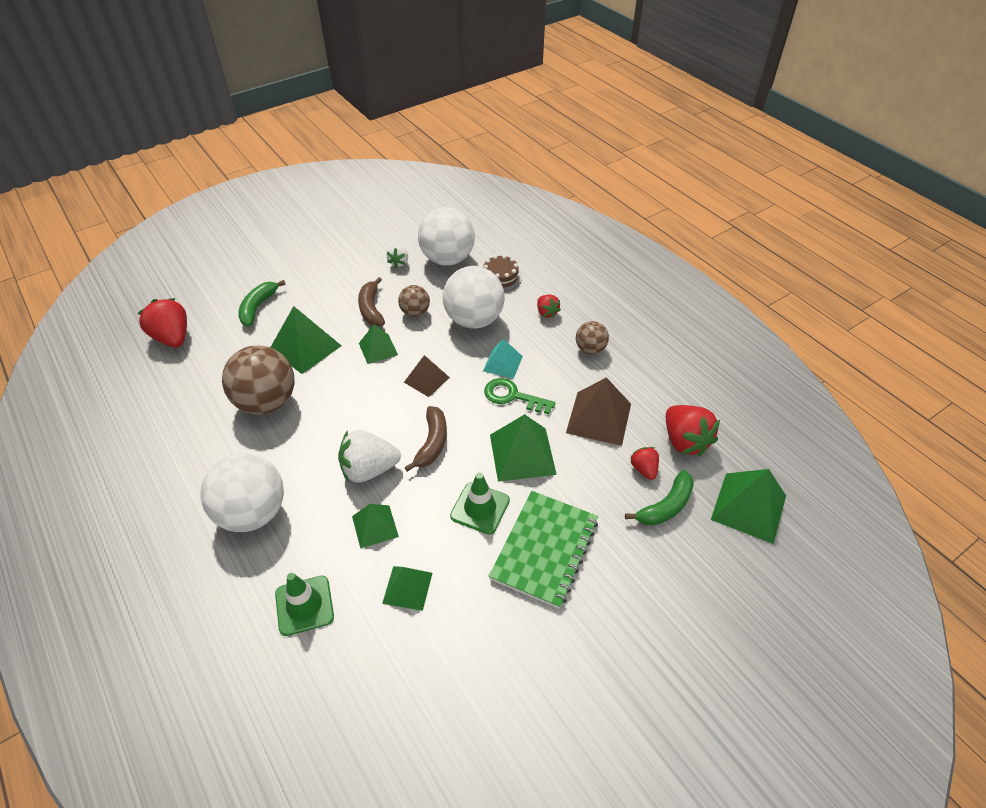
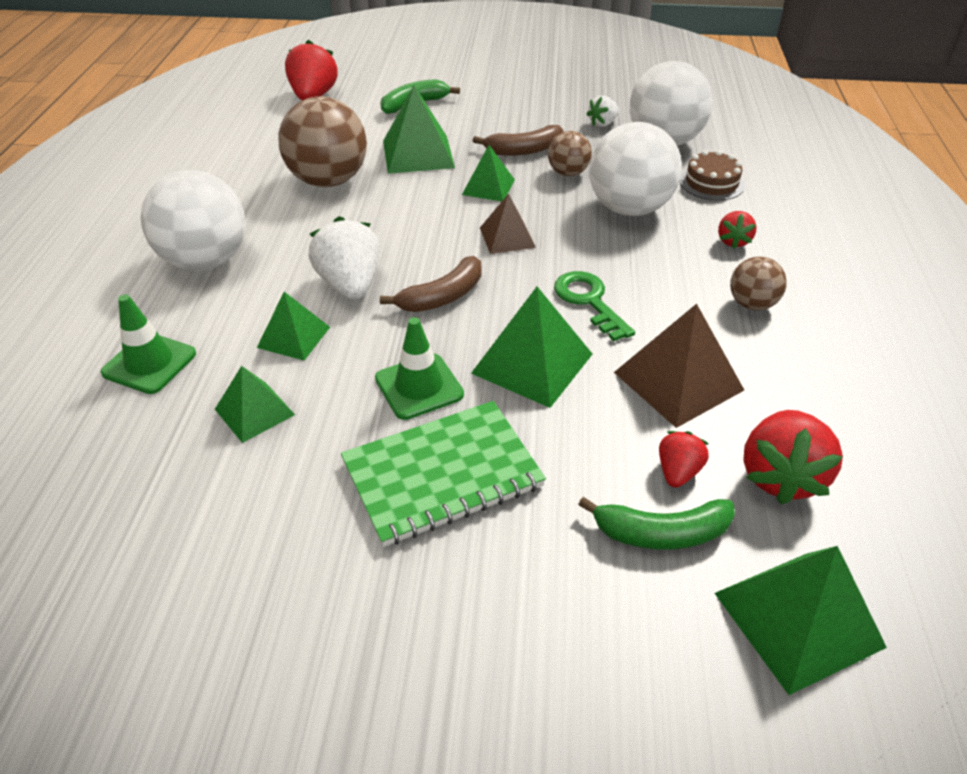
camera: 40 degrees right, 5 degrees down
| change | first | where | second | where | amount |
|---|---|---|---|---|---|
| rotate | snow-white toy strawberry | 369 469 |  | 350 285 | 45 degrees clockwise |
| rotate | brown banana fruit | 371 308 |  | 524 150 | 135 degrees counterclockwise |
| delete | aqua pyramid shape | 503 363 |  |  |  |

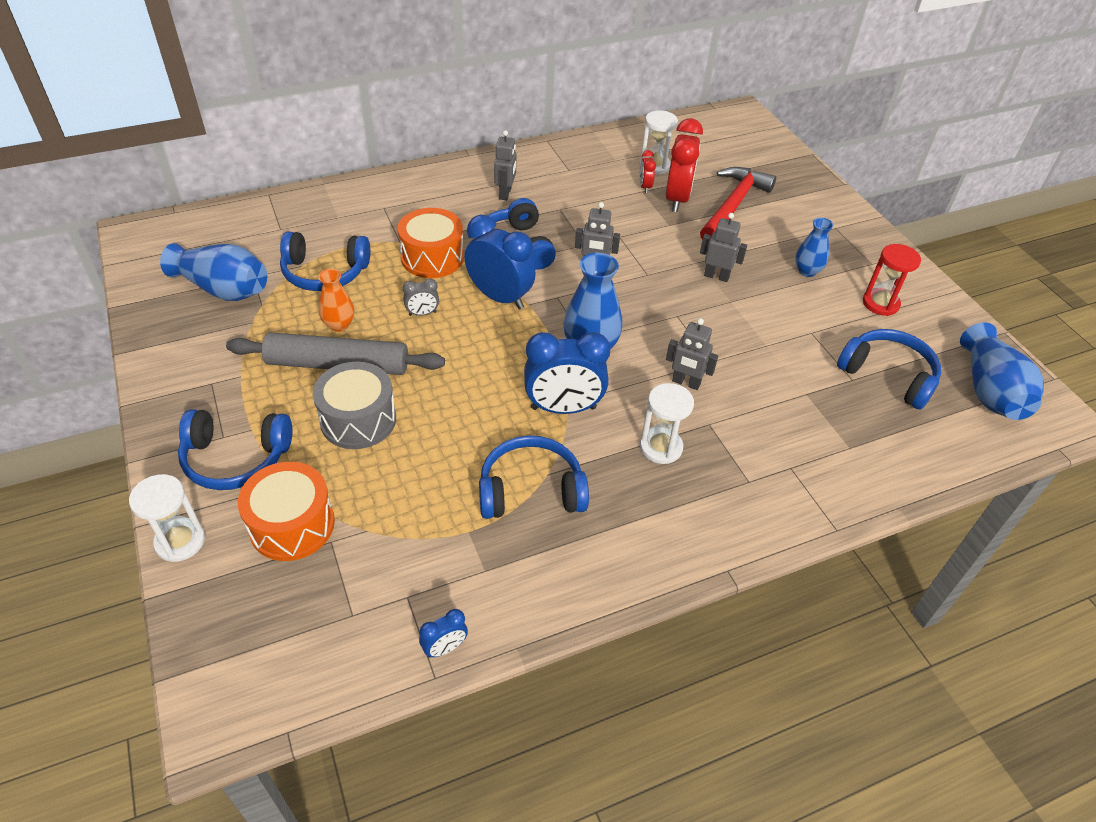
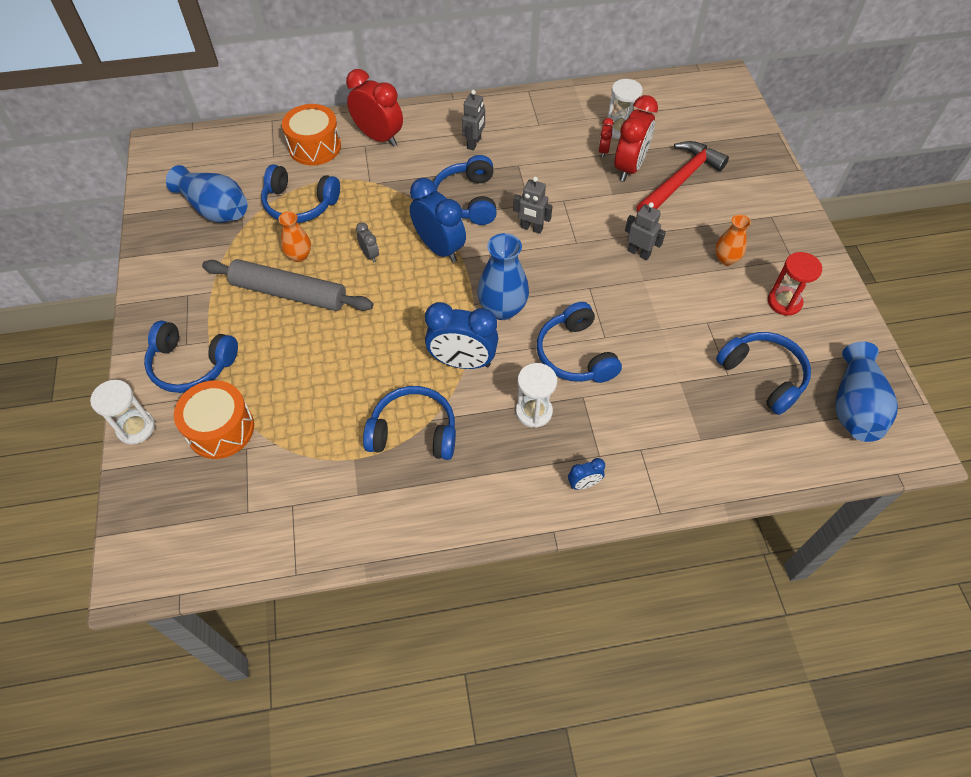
camera: 15 degrees right, 10 degrees up
| change | first | where | second | where | amount |
|---|---|---|---|---|---|
| delete | gray drum | 358 419 |  |  |  |
| move | orange-coloured drum | 432 257 |  | 315 147 |  |
| rotate | gray clock | 422 313 |  | 370 255 | 120 degrees counterclockwise |
| move | royal blue clock | 445 648 |  | 584 484 |  |
| replace | gray robot | 686 383 | royal blue headset | 575 354 |  |
| recolor | royal blue vase | 807 271 | orange-coloured vase | 726 259 |  |
| insert |  |  | red clock | 379 137 |  |

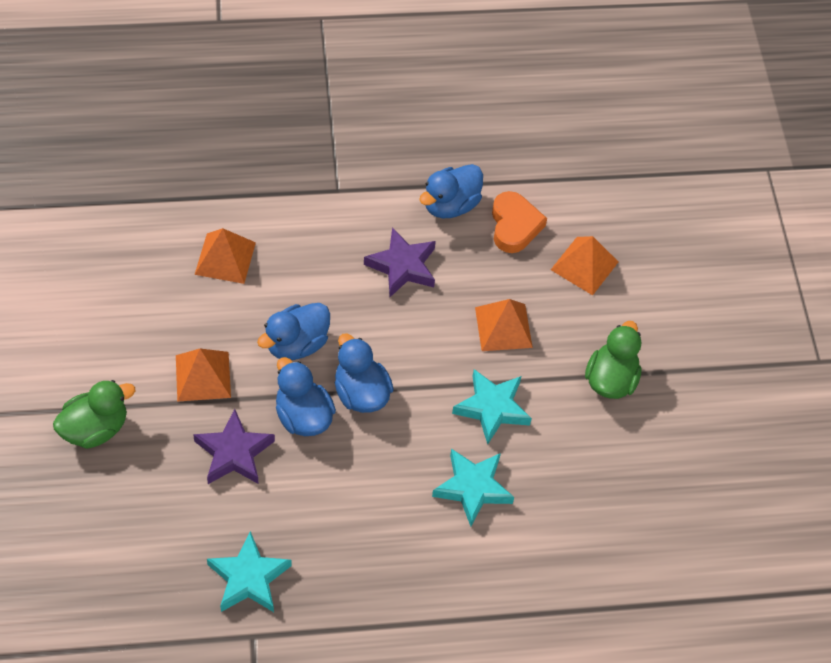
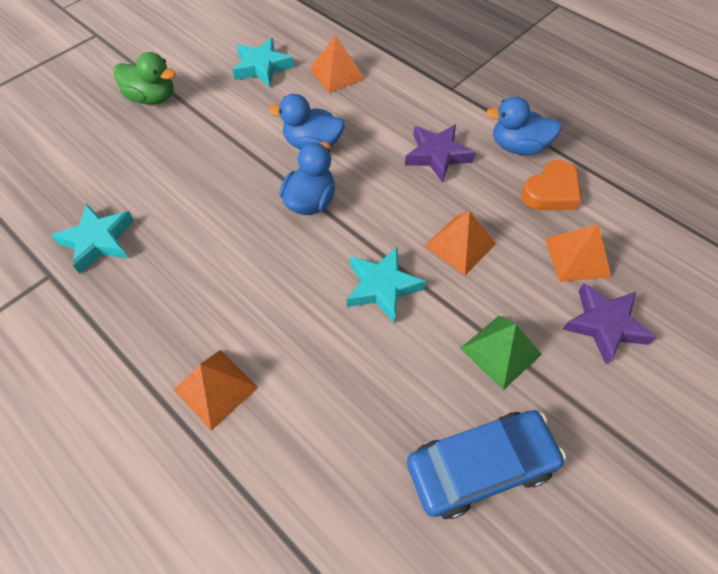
camera: 55 degrees right, 0 degrees up
| change | first | where | second | where | amount |
|---|---|---|---|---|---|
| move | orange-coloured pyramid shape | 203 376 |  | 215 388 |  |
| move | purple star shape | 234 453 |  | 604 325 |  |
| delete | royal blue rubber duck | 303 416 |  |  |  |
| move | aqua star shape | 473 488 |  | 262 67 |  |
| replace | emerald rubber duck | 610 379 | emerald pyramid shape | 500 351 |  |
| insert |  |  | royal blue car | 480 466 |  |

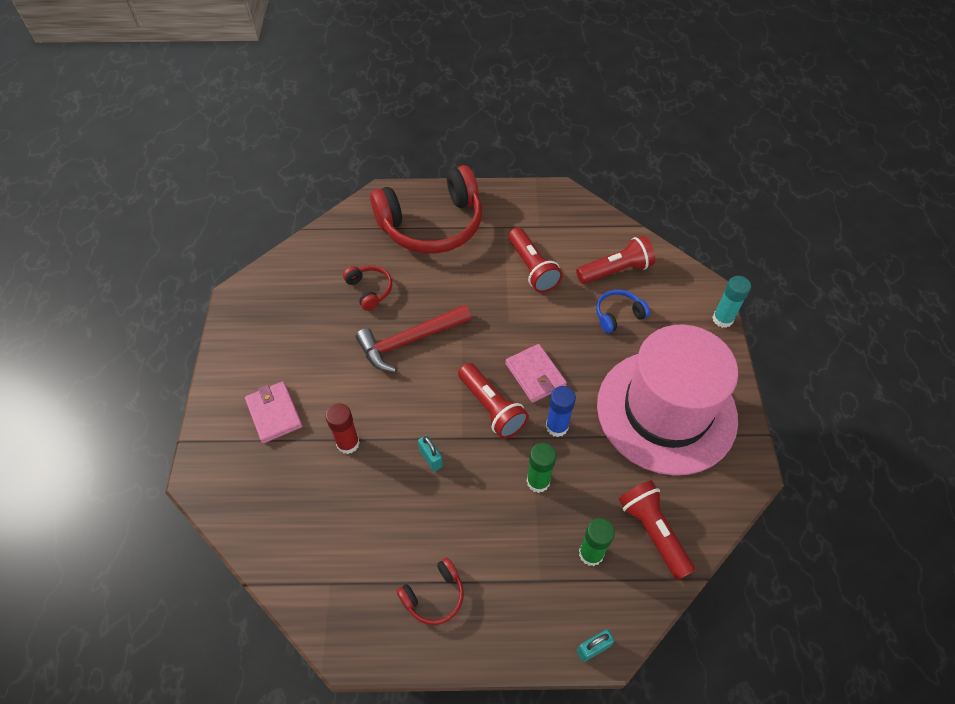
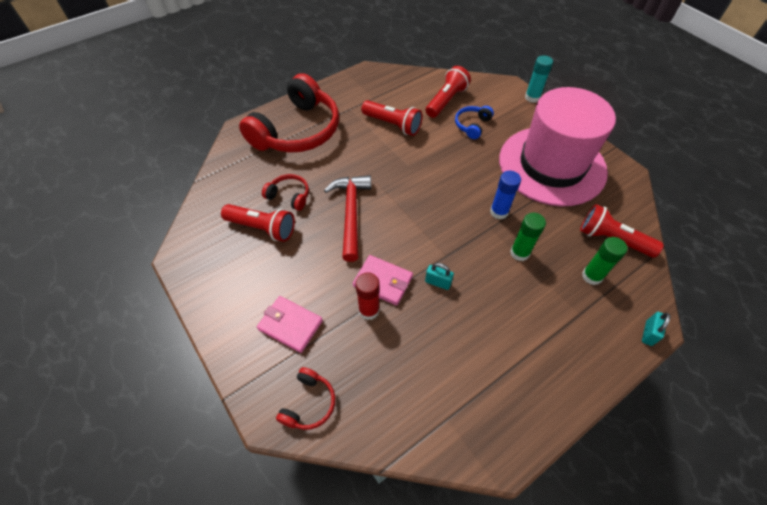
camera: 35 degrees left, 0 degrees up
| change | first | where | second | where | amount |
|---|---|---|---|---|---|
| rotate | red claw hammer | 410 341 |  | 351 214 | 150 degrees clockwise |
| move | red headset | 434 596 |  | 309 403 |  |
| move | red pocket torch | 491 408 |  | 262 228 |  |
| move | rose-pink card wallet | 535 375 |  | 383 281 |  |

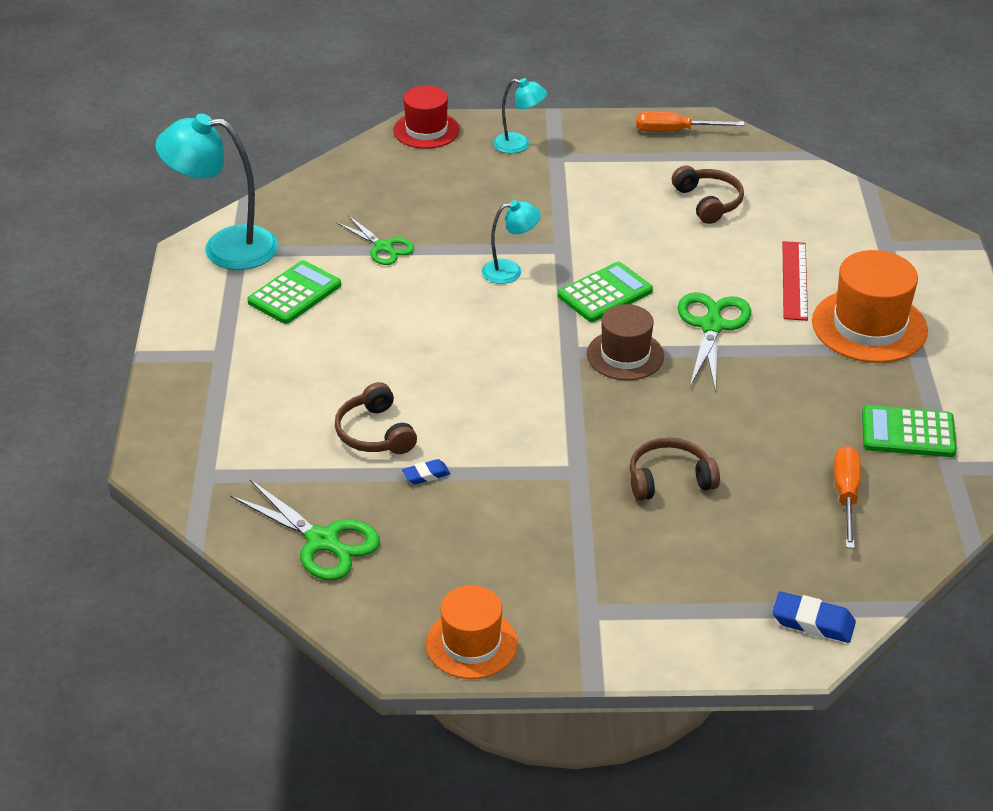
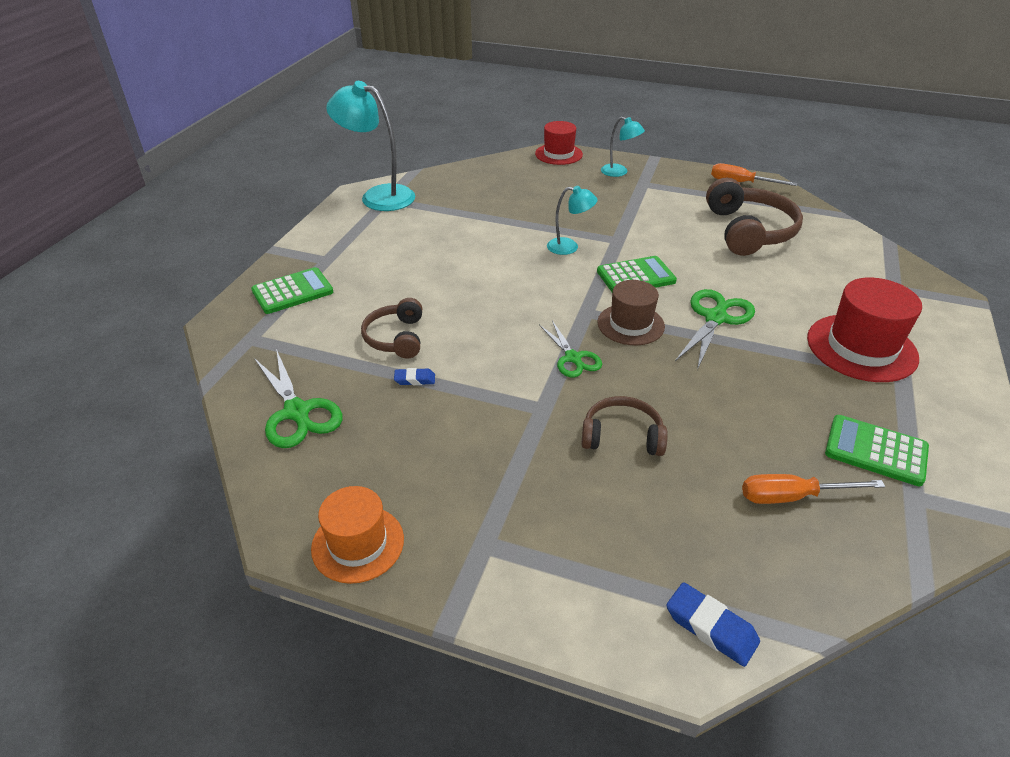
camera: 20 degrees right, 0 degrees up
| change | first | where | second | where | amount |
|---|---|---|---|---|---|
| move | emerald adding machine | 294 293 |  | 292 291 |  |
| move | emerald scissors | 384 247 |  | 573 358 |  |
| resize | brown headset | 708 202 |  | 748 231 | x1.70 |
| delete | red ruler | 794 280 |  |  |  |
| recolor | orange-coloured hat | 869 326 | red hat | 861 348 |  |
| rotate | orange-coloured hand screwdriver | 846 496 |  | 792 497 | 120 degrees counterclockwise |

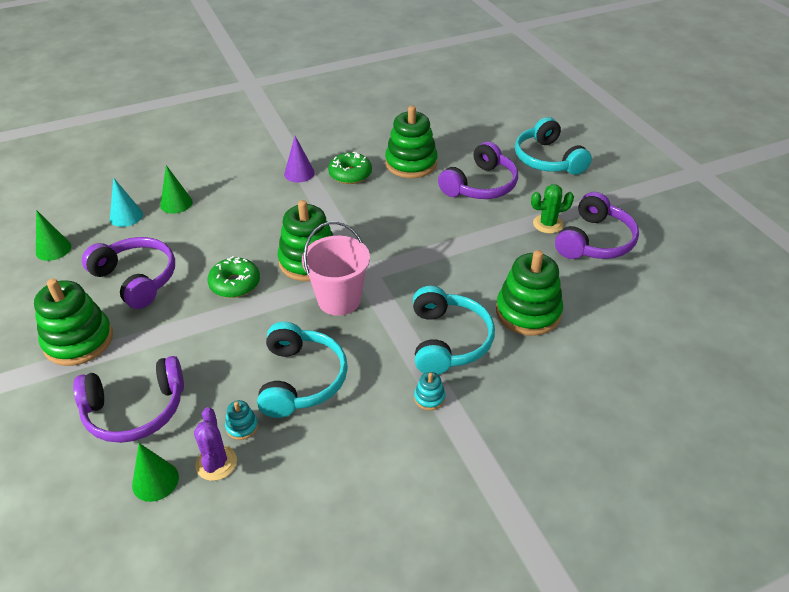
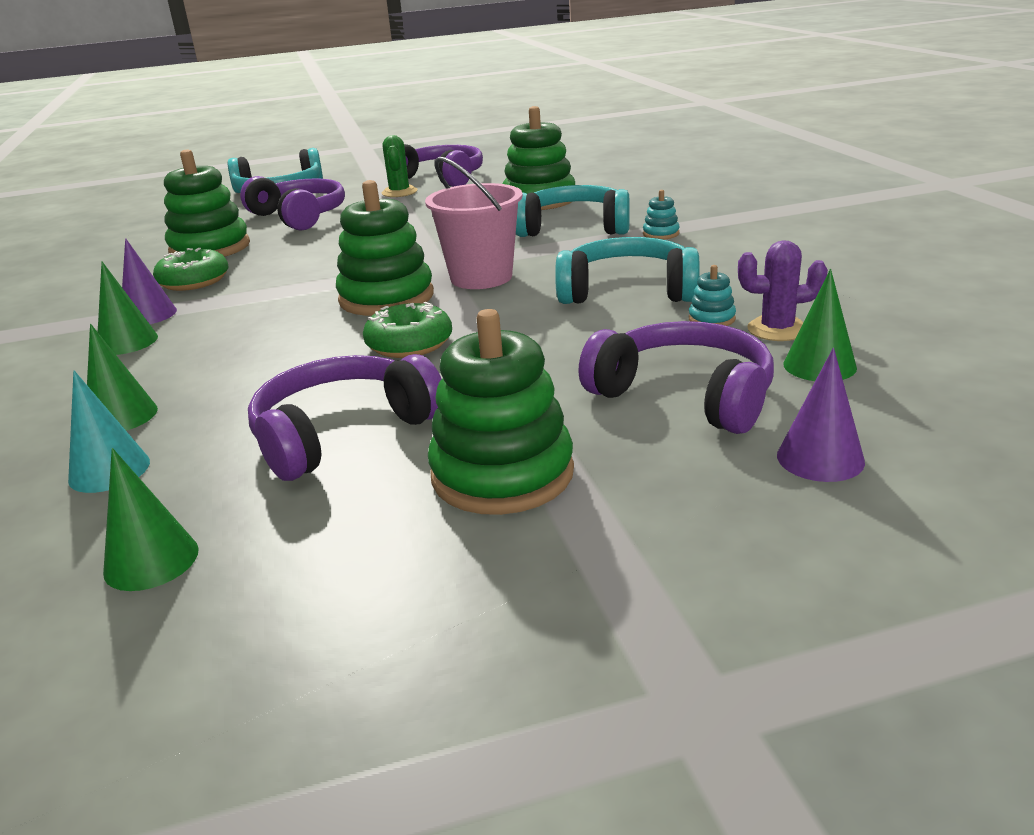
camera: 80 degrees left, 15 degrees down
| change | first | where | second | where | amount |
|---|---|---|---|---|---|
| rotate | purple headset | 135 410 |  | 684 395 | 45 degrees counterclockwise |
| insert |  |  | emerald solid cone | 127 342 |  |
| insert |  |  | purple solid cone | 820 458 |  |

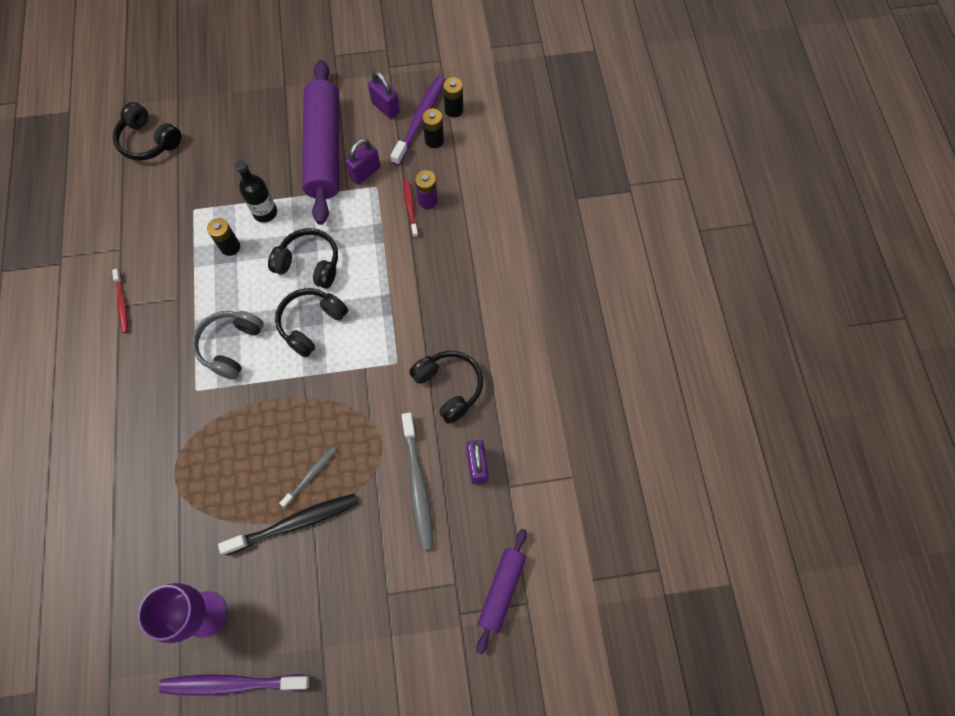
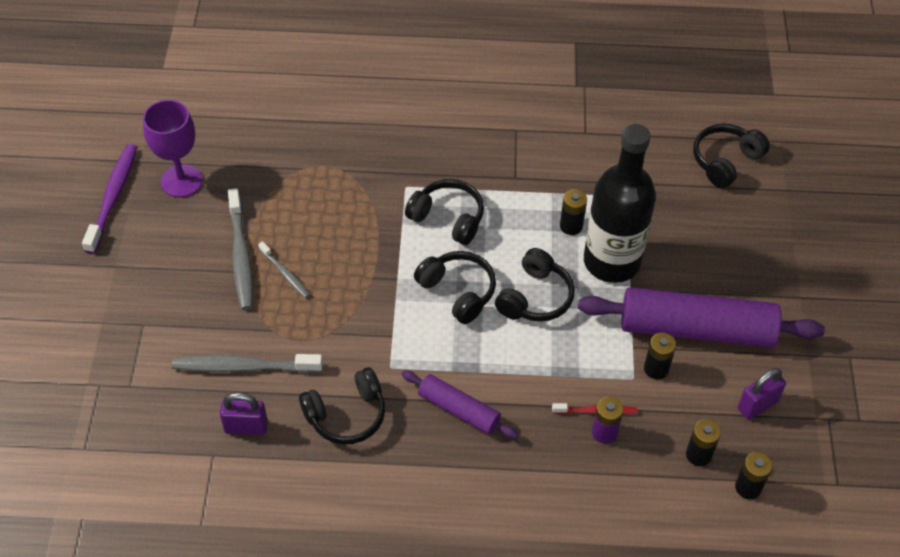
camera: 100 degrees right, 15 degrees down
| change | first | where | second | where | amount |
|---|---|---|---|---|---|
| delete | red tooth brush | 122 304 |  |  |  |
| recolor | gray headset | 231 346 | ebony headset | 448 218 |  |
| recolor | ebony tooth brush | 295 523 | gray tooth brush | 241 256 |  |
| resize | ebony flask | 265 213 |  | 611 261 | x1.98 |
| replace | purple lock | 365 172 | ebony power cell | 656 369 |  |
| delete | purple tooth brush | 420 119 |  |  |  |
| move | purple rolling pin | 501 590 |  | 459 410 |  |

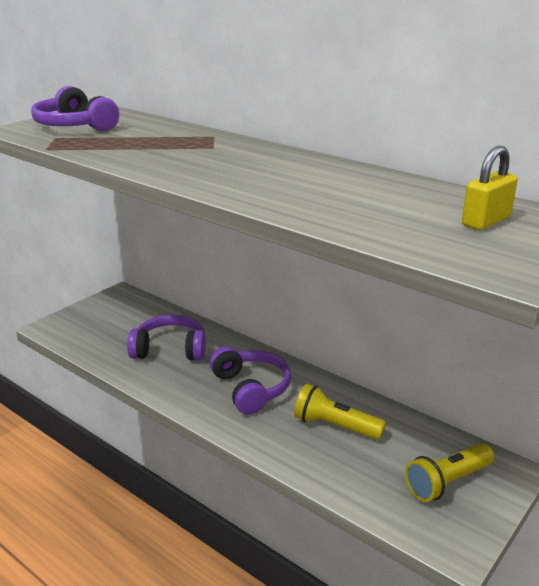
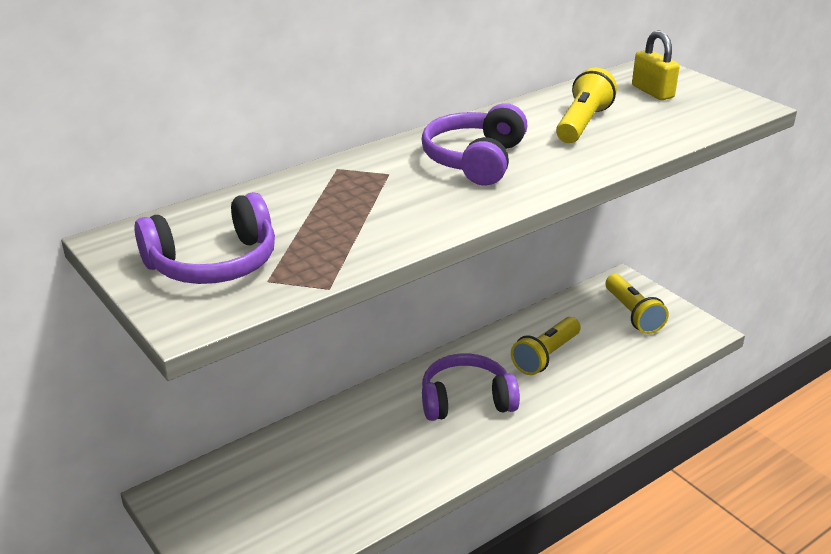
camera: 75 degrees left, 5 degrees up
| change | first | where | second | where | amount |
|---|---|---|---|---|---|
| move | purple headset | 170 349 |  | 475 160 |  |
| insert |  |  | golden pocket torch | 582 123 |  |

